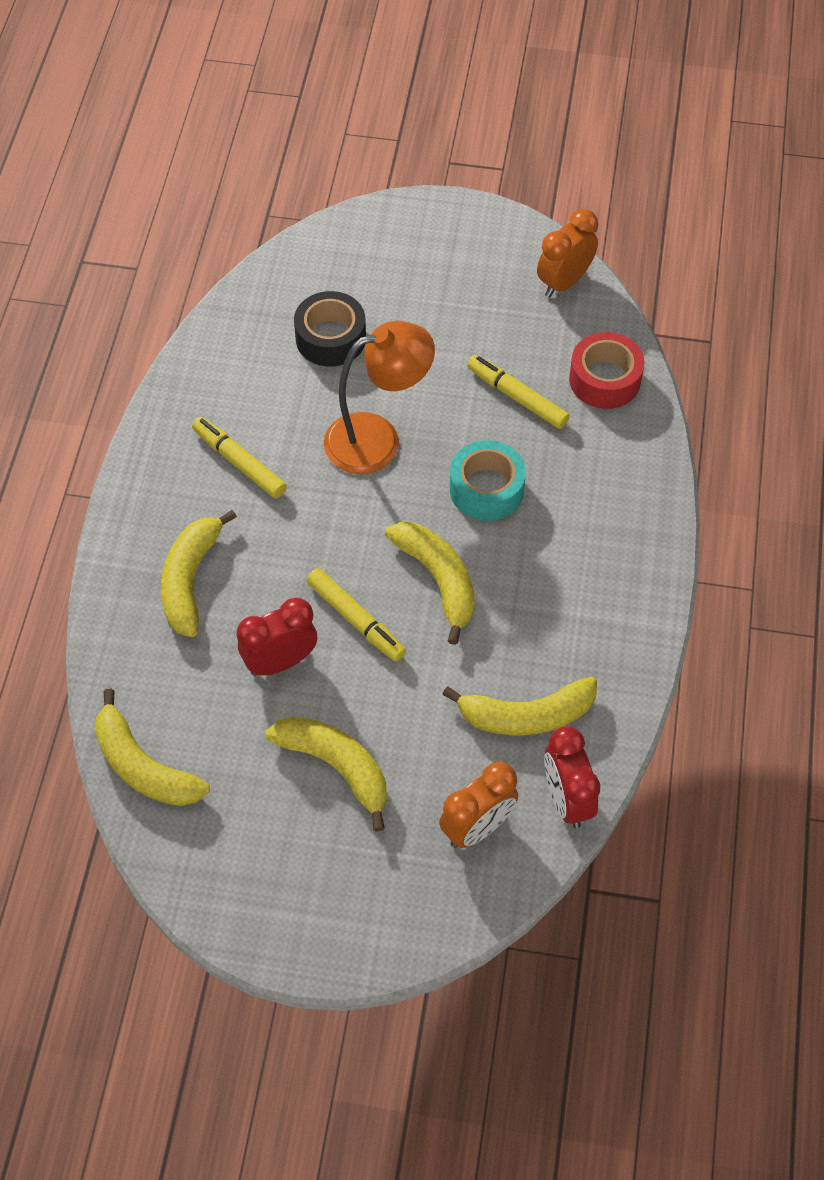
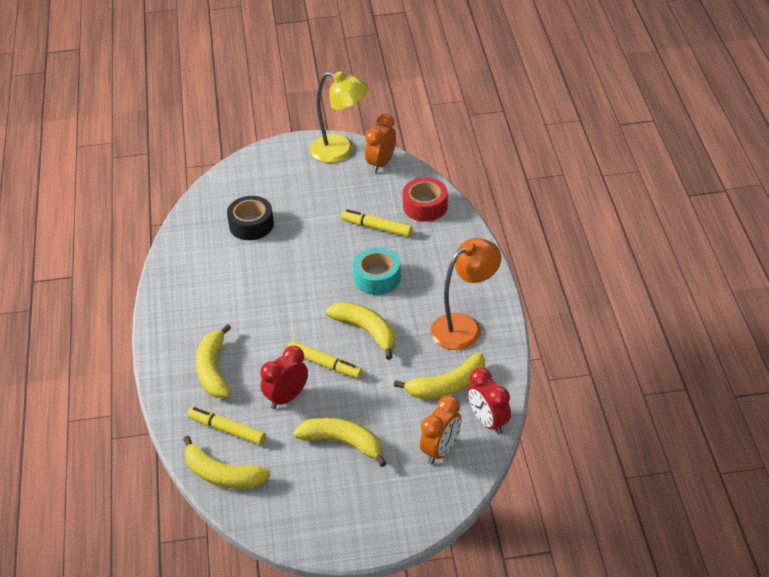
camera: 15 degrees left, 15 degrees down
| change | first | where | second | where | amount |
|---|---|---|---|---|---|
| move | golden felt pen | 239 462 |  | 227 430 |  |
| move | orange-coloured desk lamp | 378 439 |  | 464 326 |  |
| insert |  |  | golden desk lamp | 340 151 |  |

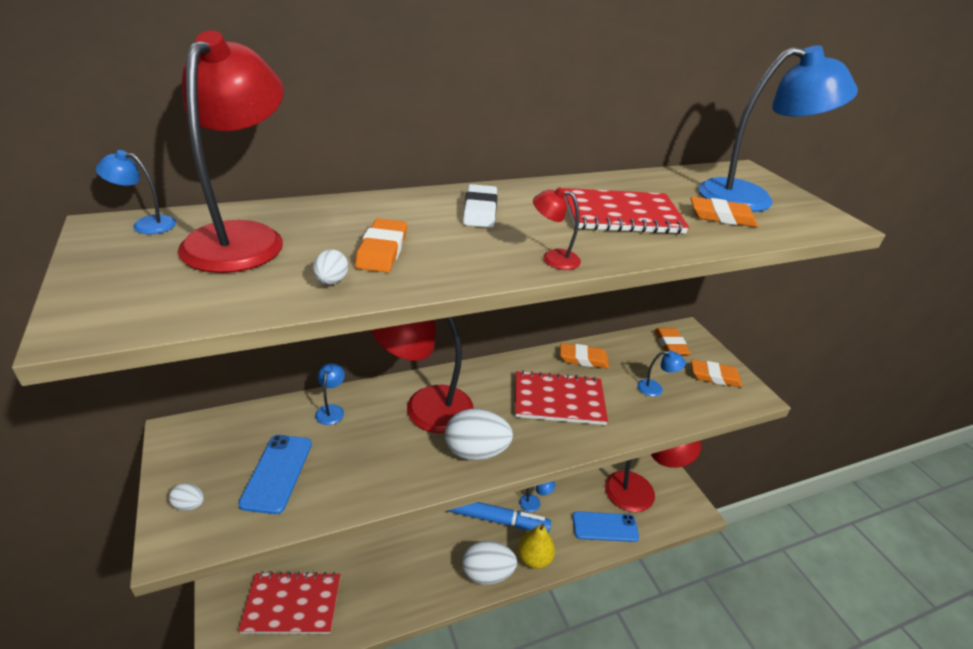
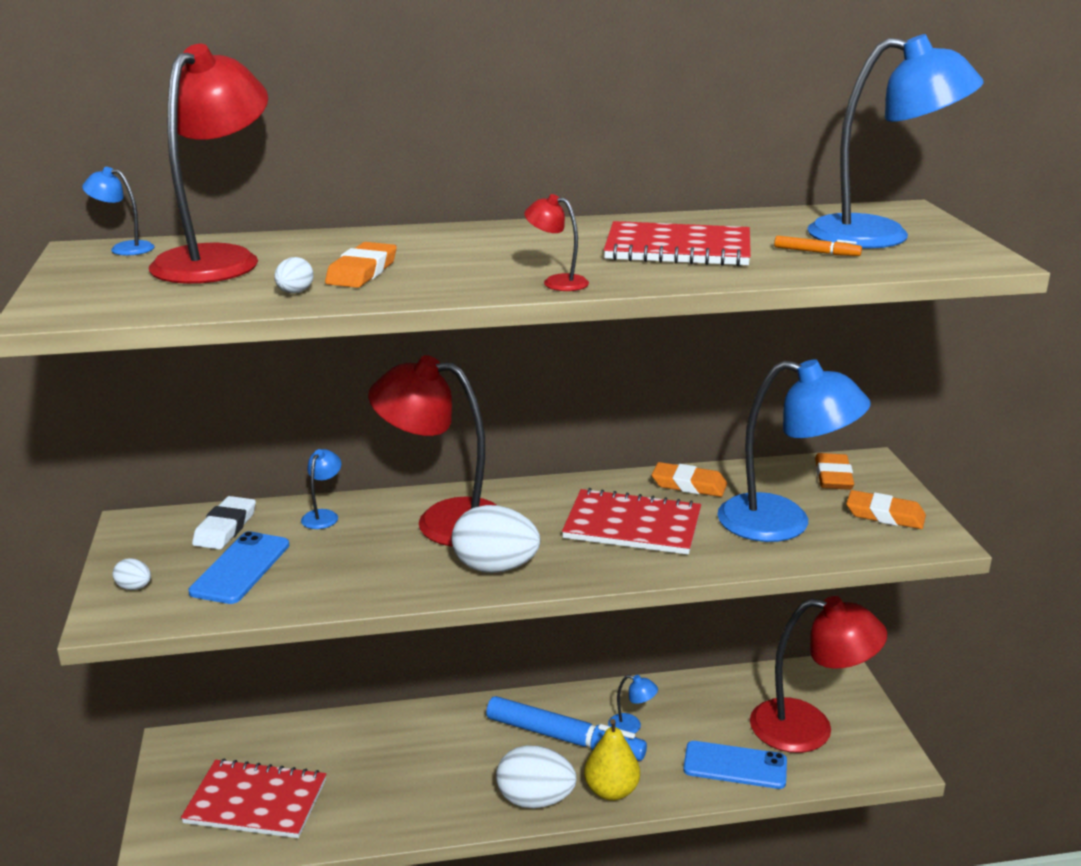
camera: 15 degrees right, 10 degrees down
| change | first | where | second | where | amount |
|---|---|---|---|---|---|
| move | snow-white eraser | 480 211 |  | 225 528 |  |
| resize | royal blue desk lamp | 655 389 |  | 783 523 | x2.44 |
| replace | orange-coloured eraser | 721 217 | orange-coloured felt pen | 816 252 |  |

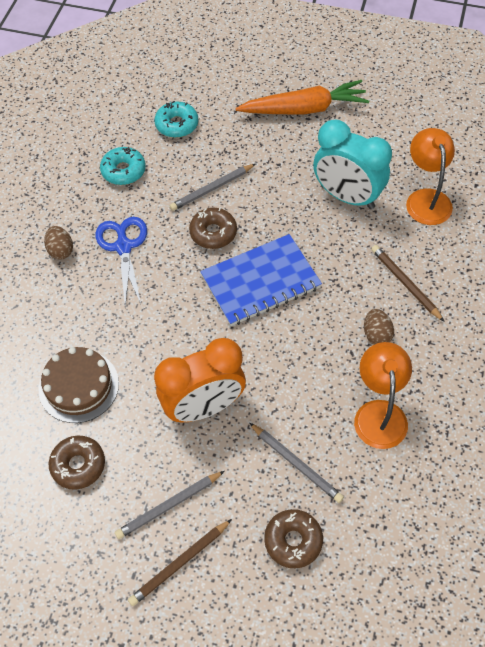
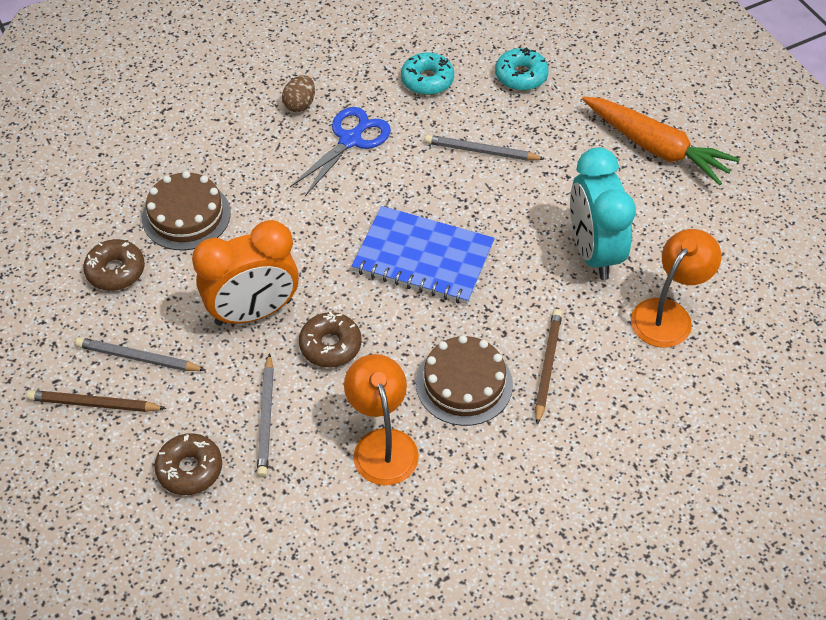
camera: 45 degrees right, 5 degrees down
| change | first | where | second | where | amount |
|---|---|---|---|---|---|
| rotate | orange-coloured clock | 203 407 |  | 253 312 | 45 degrees counterclockwise |
| move | brown donut | 213 233 |  | 330 345 |  |
| rotate | orange-coloured desk lamp | 379 413 |  | 382 444 | 60 degrees counterclockwise |
| replace | brown egg | 376 335 | brown layer cake | 464 383 |  |

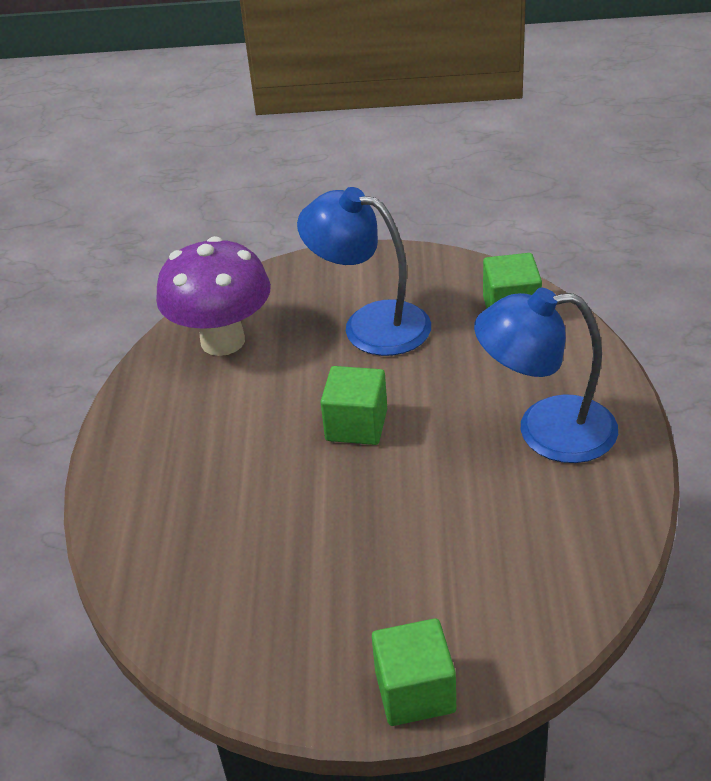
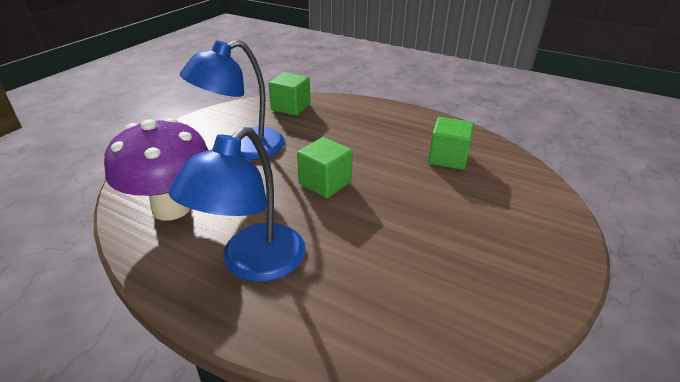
camera: 65 degrees left, 5 degrees down
| change | first | where | second | where | amount |
|---|---|---|---|---|---|
| move | emerald solid cube | 415 691 |  | 448 158 |  |
| move | royal blue desk lamp | 546 430 |  | 253 264 |  |

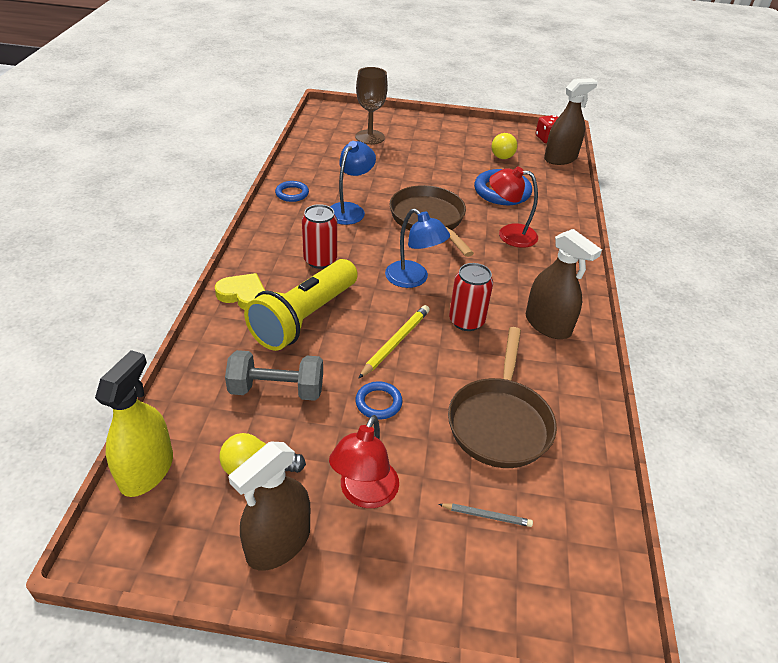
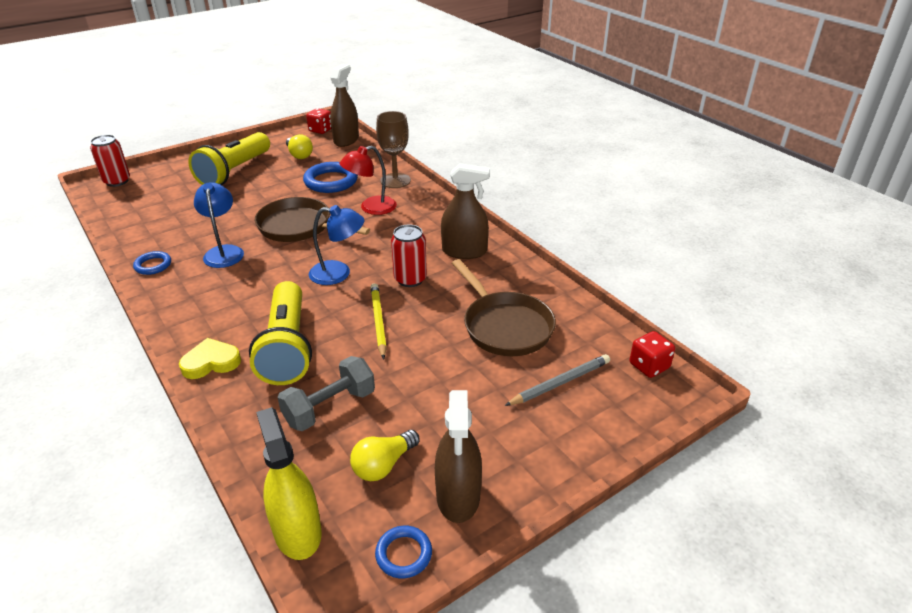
camera: 40 degrees left, 5 degrees down
| change | first | where | second | where | amount |
|---|---|---|---|---|---|
| move | red tin | 320 260 |  | 117 181 |  |
| delete | red desk lamp | 364 494 |  |  |  |
| move | brown goblet | 370 137 |  | 395 181 |  |
| move | royal blue hoop | 378 403 |  | 404 554 |  |
| resize | gray wooden pencil | 487 516 |  | 560 383 | x1.66 |
| insert |  |  | golden pocket torch | 234 172 |  |
| insert |  |  | red dice | 649 366 |  |

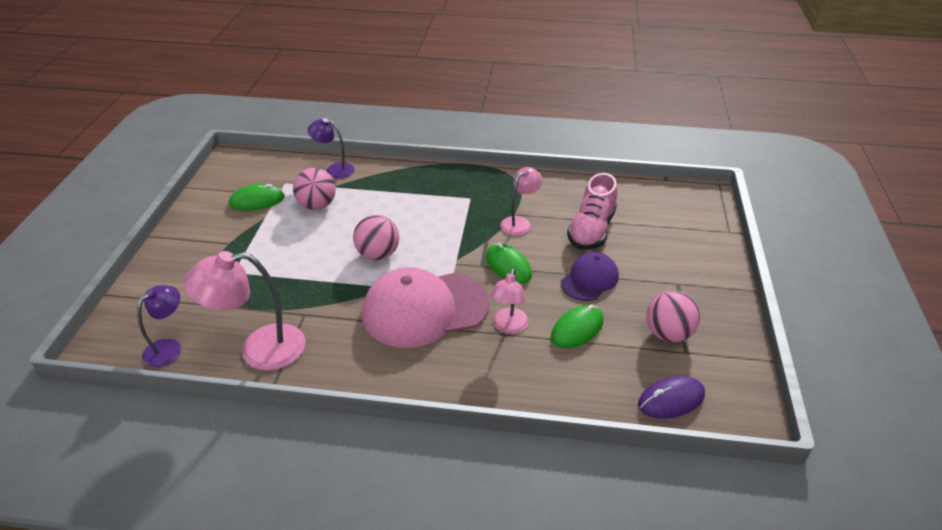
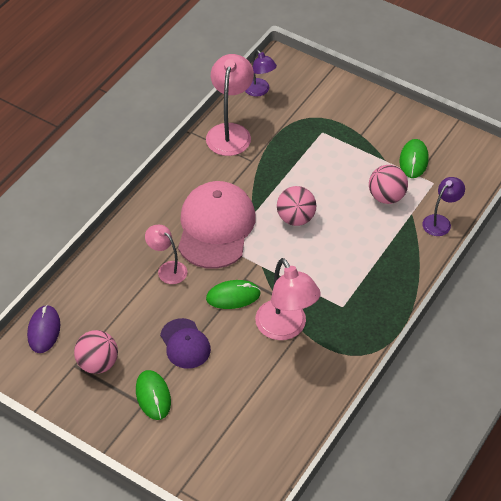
camera: 115 degrees right, 10 degrees up
| change | first | where | second | where | amount |
|---|---|---|---|---|---|
| resize | rose-pink desk lamp | 519 222 |  | 285 328 | x1.68 |
| move | emerald PC mouse | 577 329 |  | 153 396 |  |
| delete | rose-pink lace-up shoe | 591 230 |  |  |  |

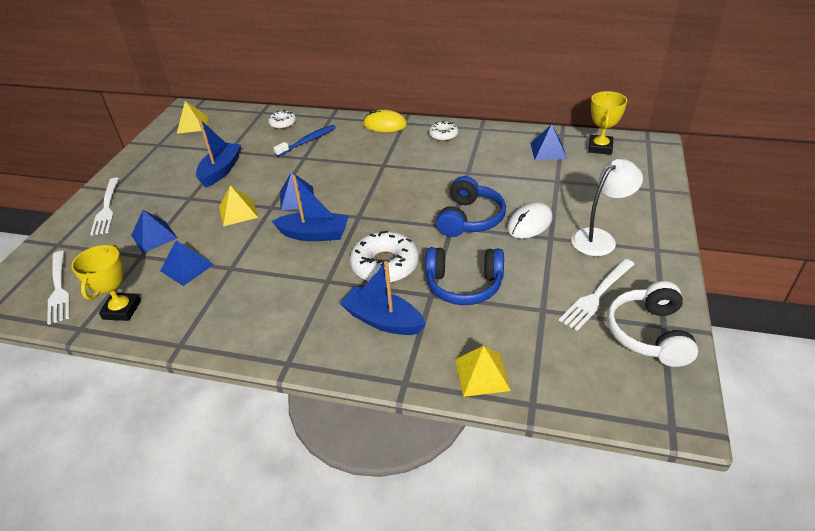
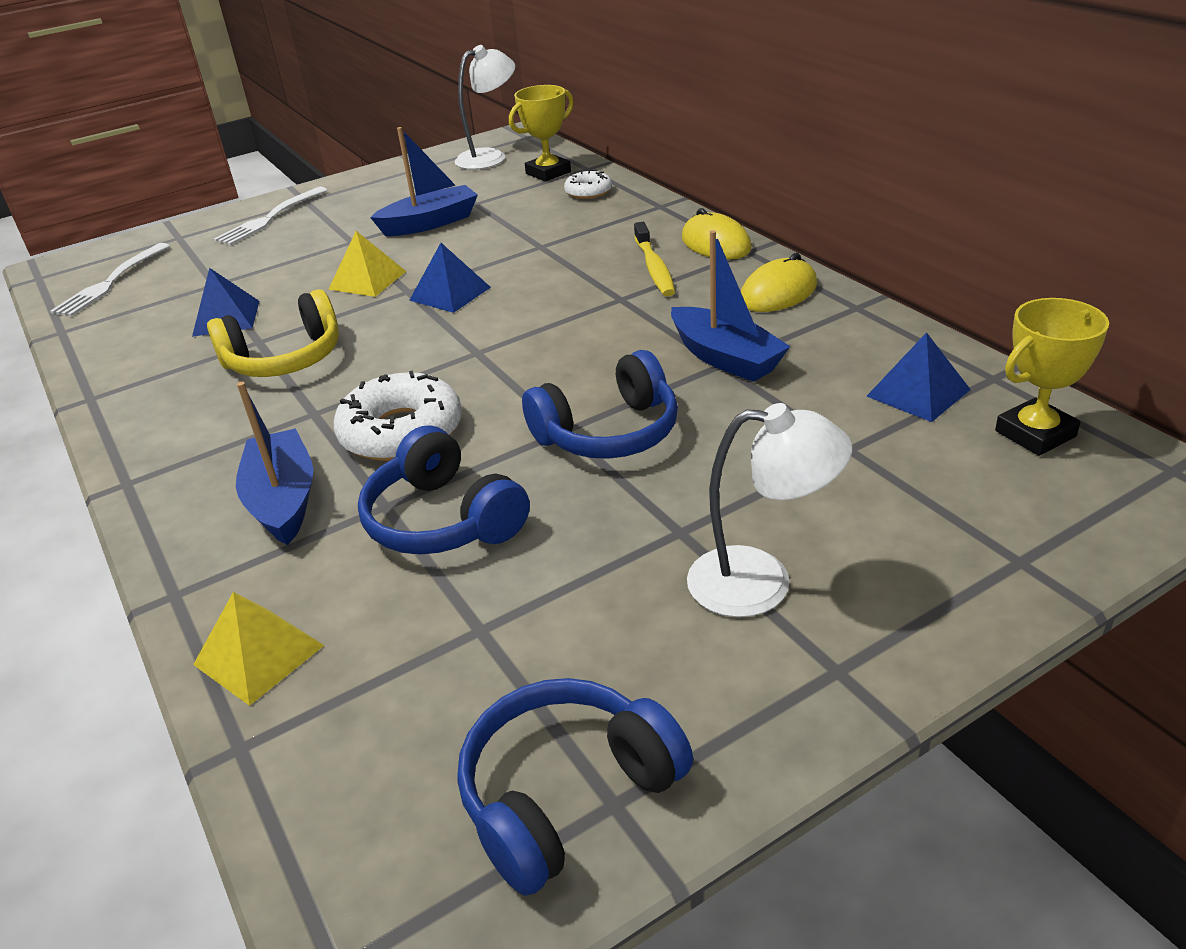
camera: 45 degrees right, 5 degrees down
| change | first | where | second | where | amount |
|---|---|---|---|---|---|
| move | golden award cup | 122 310 |  | 548 173 |  |
| delete | royal blue pyramid shape | 154 236 |  |  |  |
| replace | golden pyramid shape | 192 125 | snow-white desk lamp | 490 157 |  |
| move | royal blue sailboat | 314 234 |  | 725 358 |  |
| delete | royal blue tooth brush | 308 141 |  |  |  |
| replace | snow-white donut | 443 135 | golden PC mouse | 778 292 |  |
| delete | snow-white PC mouse | 529 223 |  |  |  |
| delete | snow-white dinner fork | 596 295 |  |  |  |
| recolor | snow-white headset | 649 334 | royal blue headset | 567 795 |  |
| insert |  |  | golden headset | 285 359 |  |
| insert |  |  | golden tooth brush | 654 268 |  |

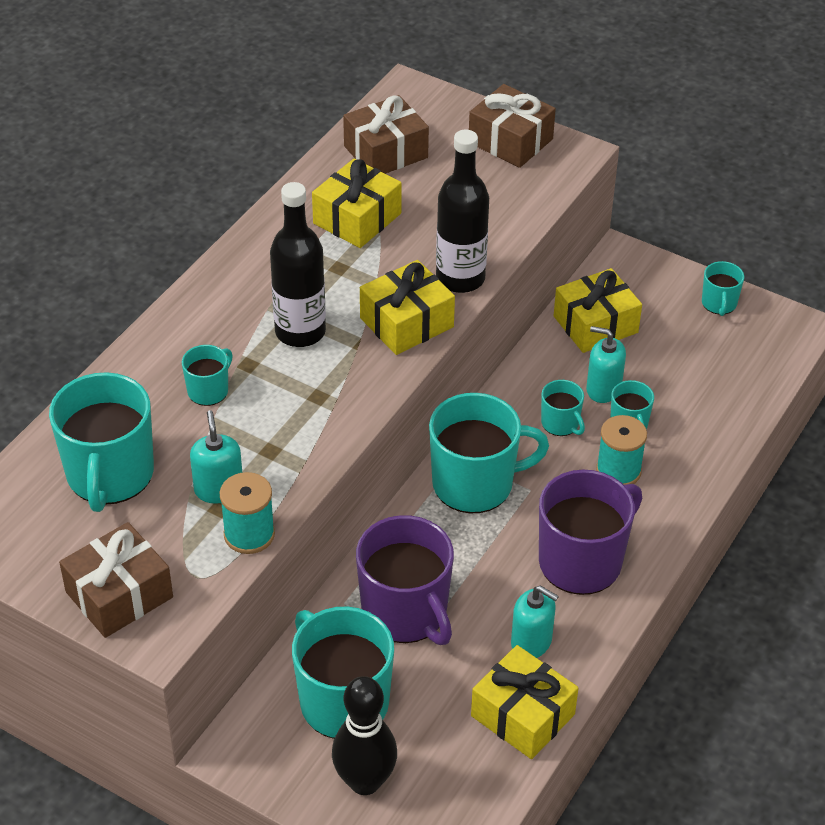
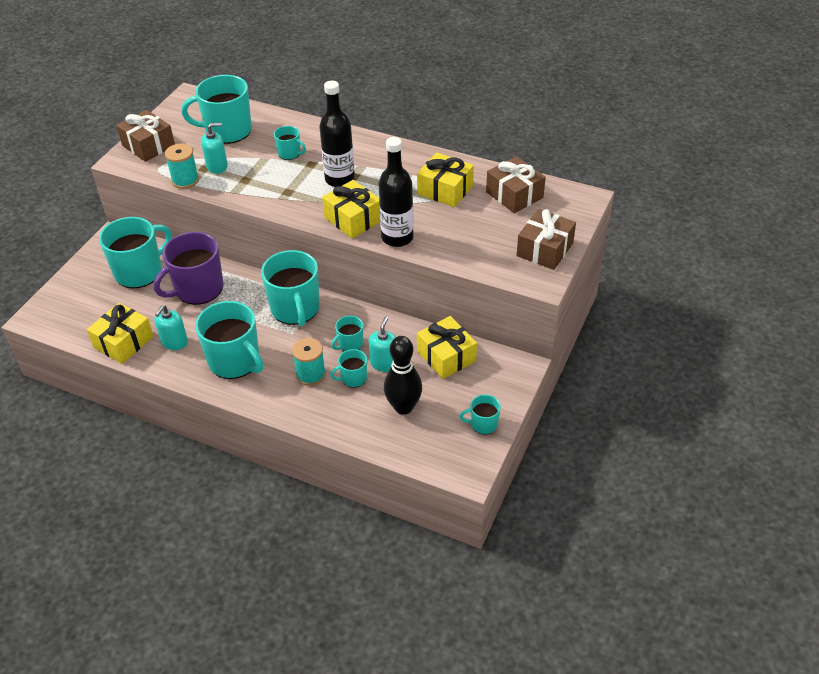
camera: 85 degrees right, 0 degrees up
| change | first | where | second | where | amount |
|---|---|---|---|---|---|
| move | ebony skittle | 365 781 |  | 403 407 |  |
| recolor | purple coffee mug | 582 561 | aqua coffee mug | 235 361 |  |

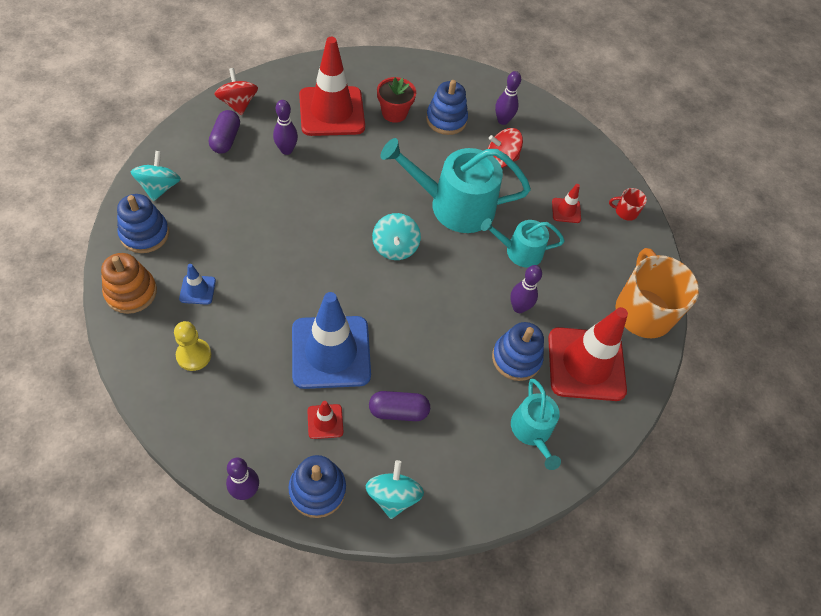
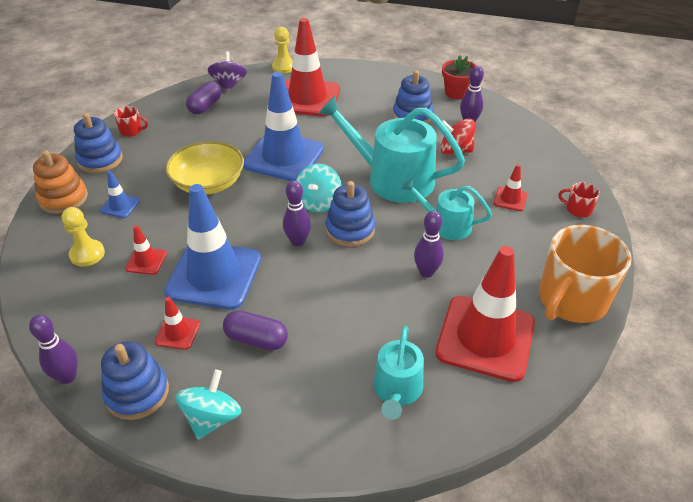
camera: 25 degrees right, 15 degrees down
| change | first | where | second | where | amount |
|---|---|---|---|---|---|
| replace | aqua toy top | 159 187 | red coffee mug | 132 131 |  |
| recolor | red toy top | 238 104 | purple toy top | 229 85 |  |
| move | purple skittle | 286 150 |  | 298 241 |  |
| move | red plant pot | 394 113 |  | 456 93 |  |
| move | royal blue ring stacker | 516 358 |  | 350 230 |  |
| rotate | orange-coloured coffee mug | 642 311 |  | 571 300 | 150 degrees counterclockwise |
| insert |  |  | red traffic cone | 146 261 |  |
| insert |  |  | golden serving bowl | 208 183 |  |
| insert |  |  | royal blue traffic cone | 284 157 |  |
| insert |  |  | golden chess pawn | 284 67 |  |

